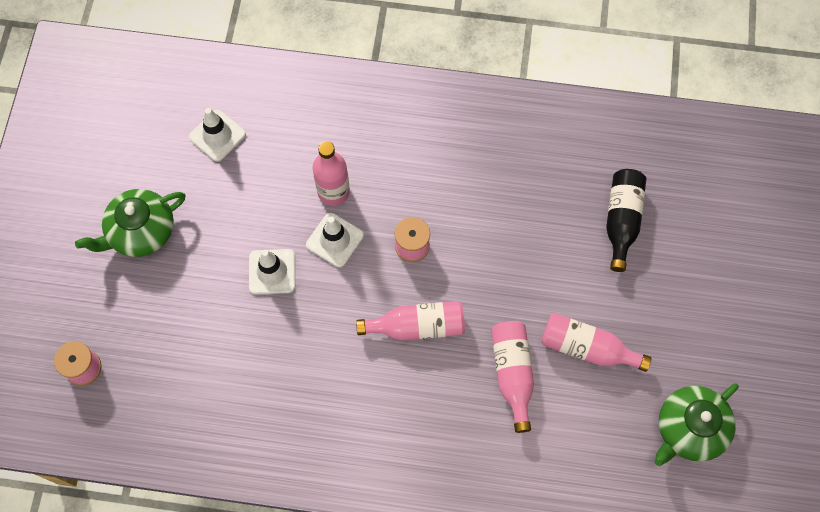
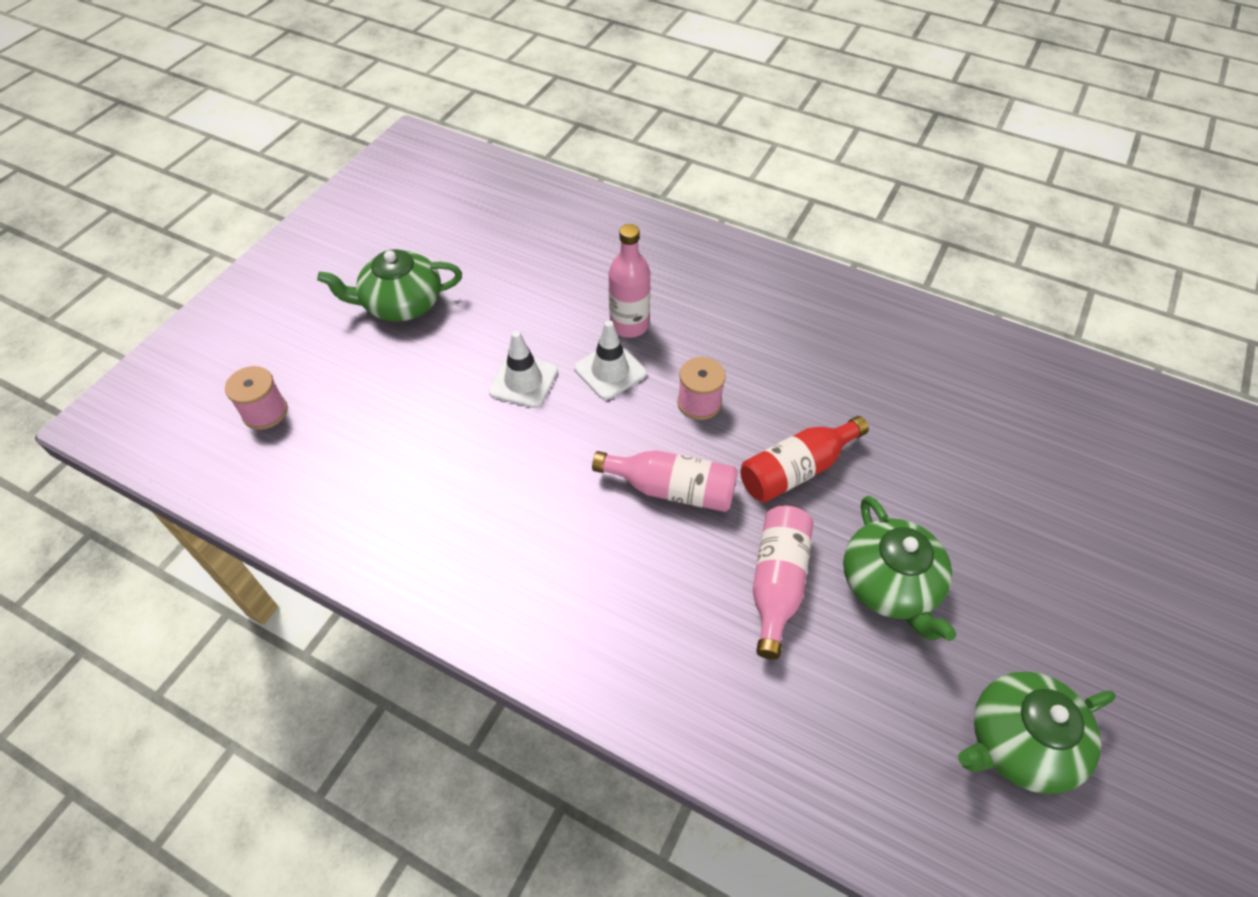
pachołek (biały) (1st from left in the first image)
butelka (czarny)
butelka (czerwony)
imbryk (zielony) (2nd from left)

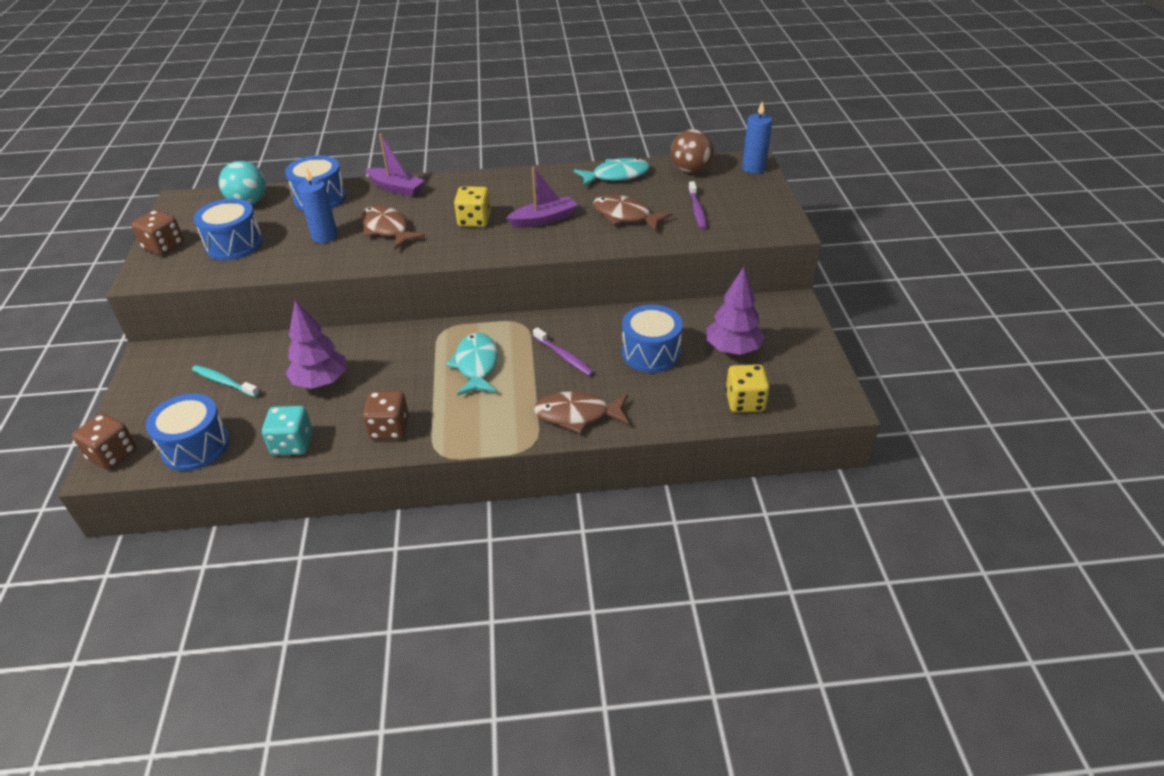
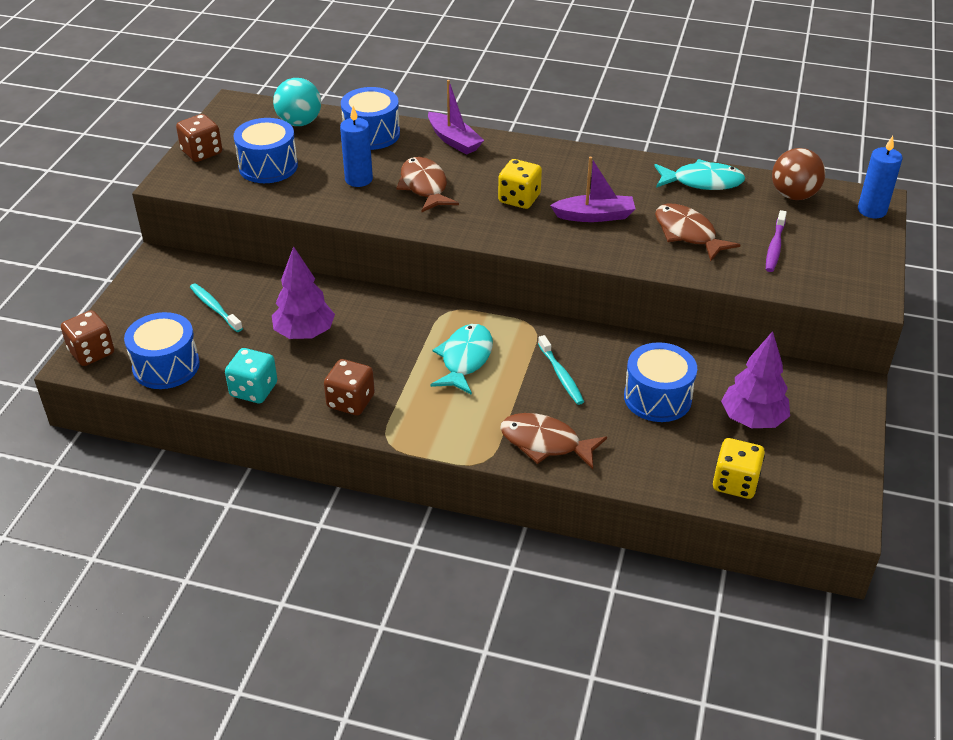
szczoteczka do zębów (turkusowy) (2nd from left)

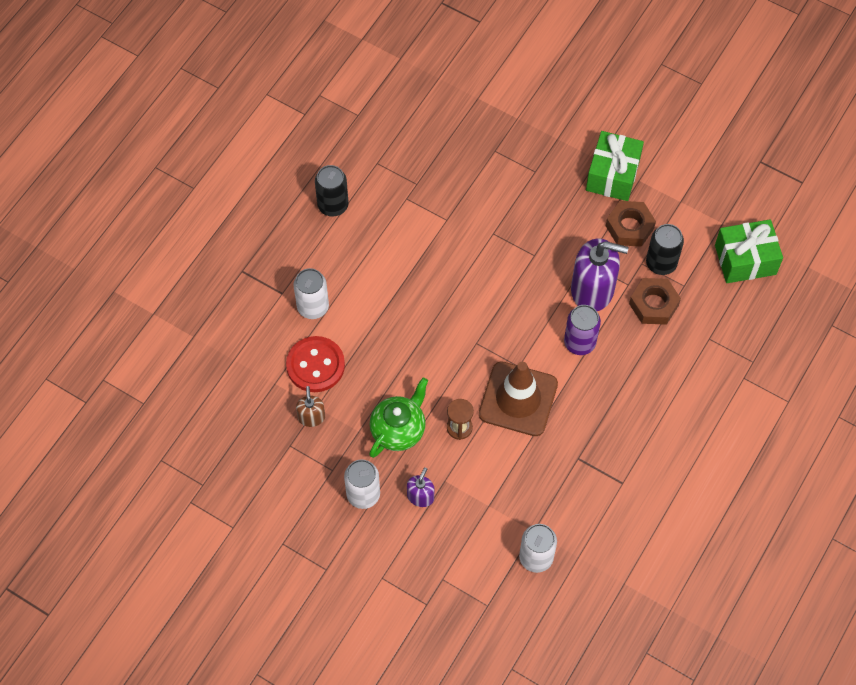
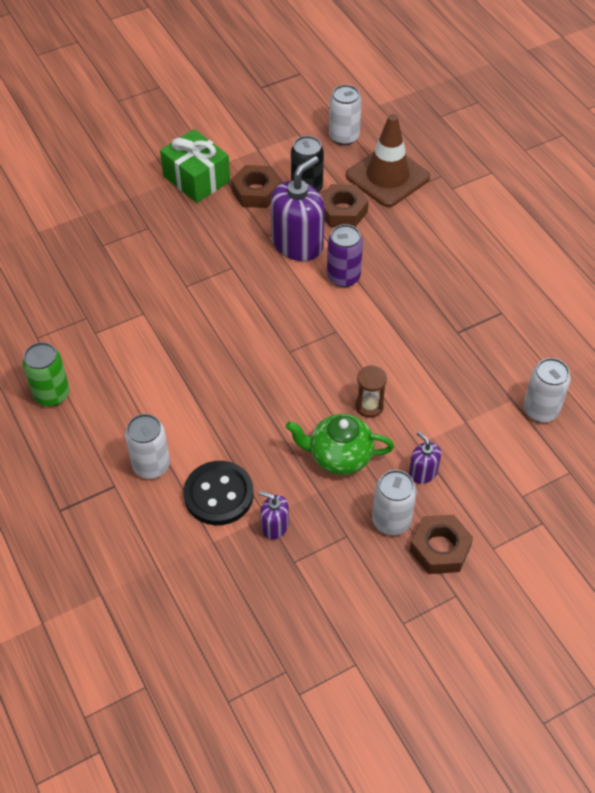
nakrętka (brązowy) (3rd from left)
pachołek (brązowy)
puszka (biały) (2nd from left)
guzik (czarny)
dozownik mydła (fioletowy) (1st from left)
puszka (zielony)
imbryk (zielony)

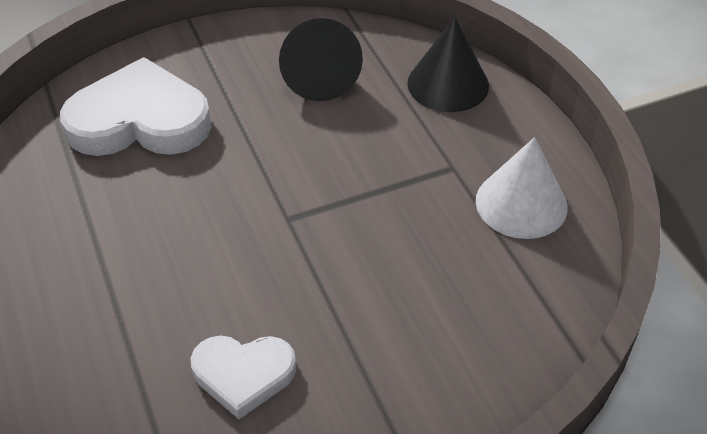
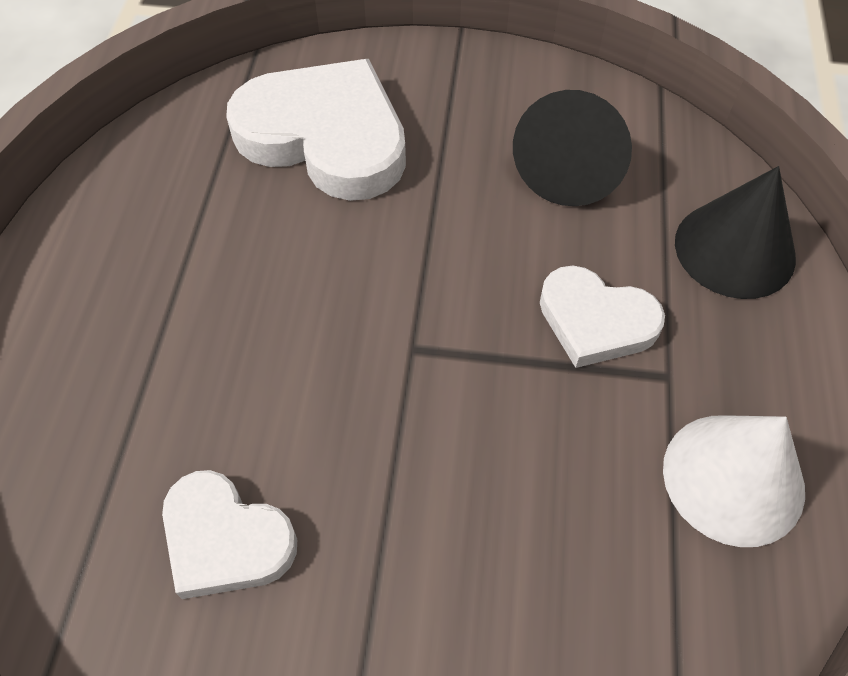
serce (biały) (3rd from left)

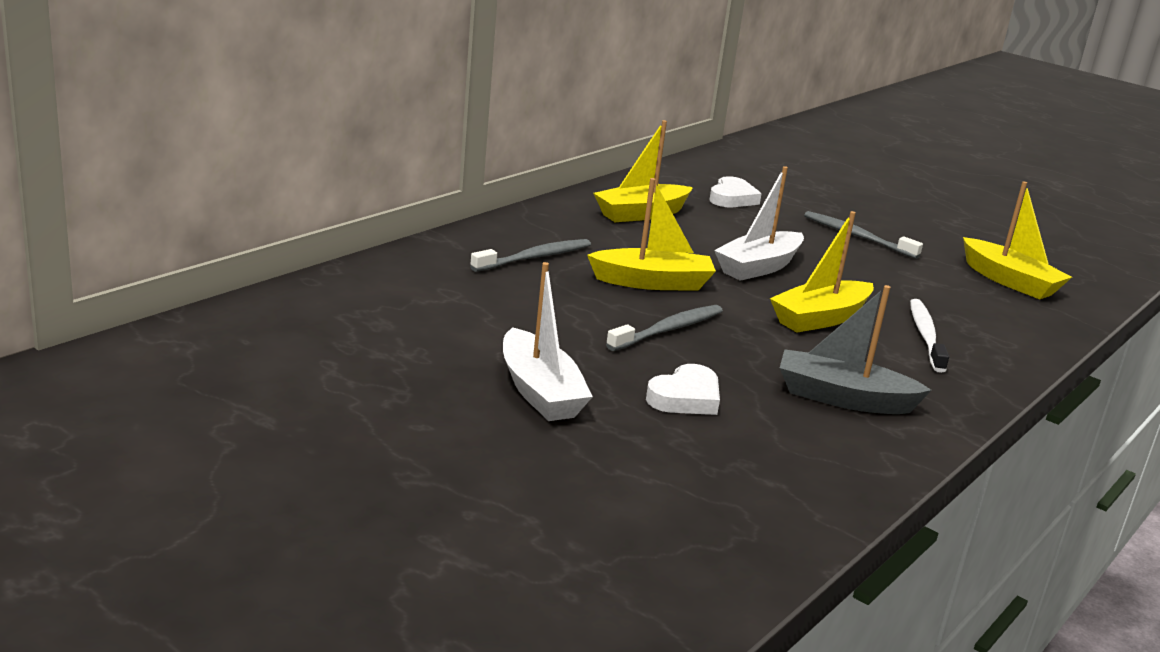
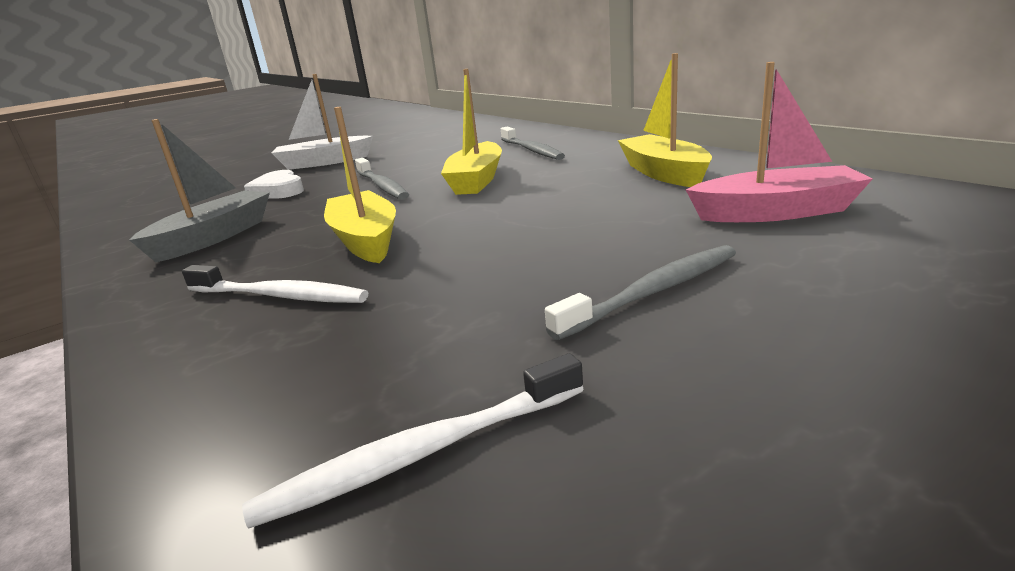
łódka (biały) (2nd from left in the first image)
łódka (różowy)
szczoteczka do zębów (biały) (2nd from left)

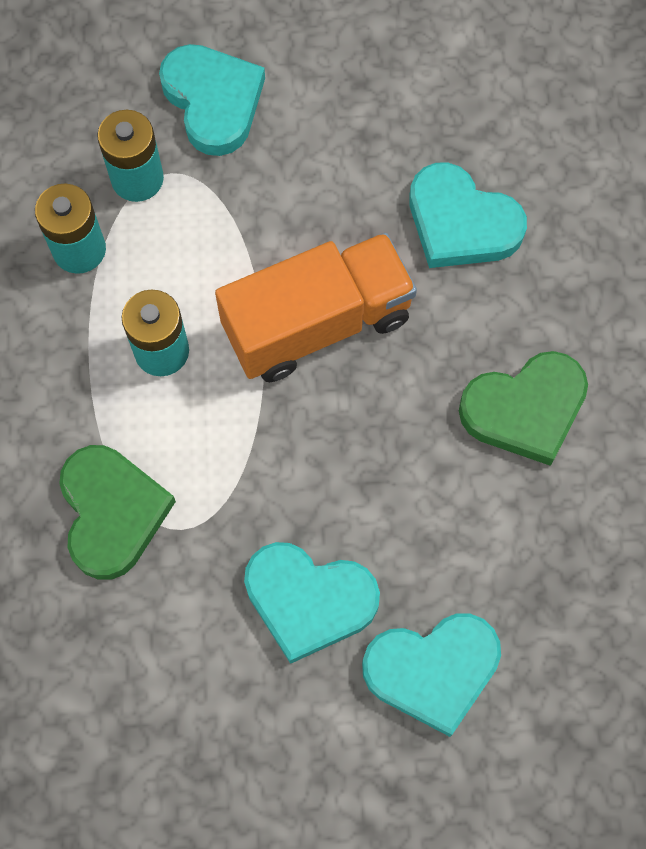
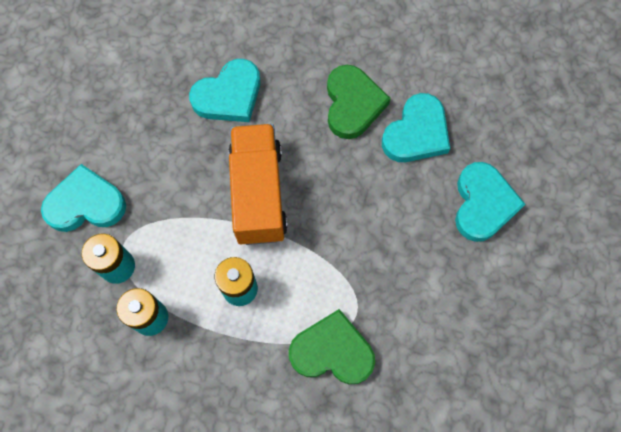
serce (turkusowy) (3rd from left)

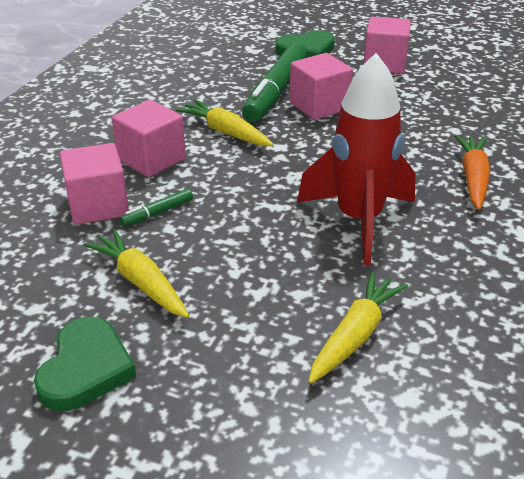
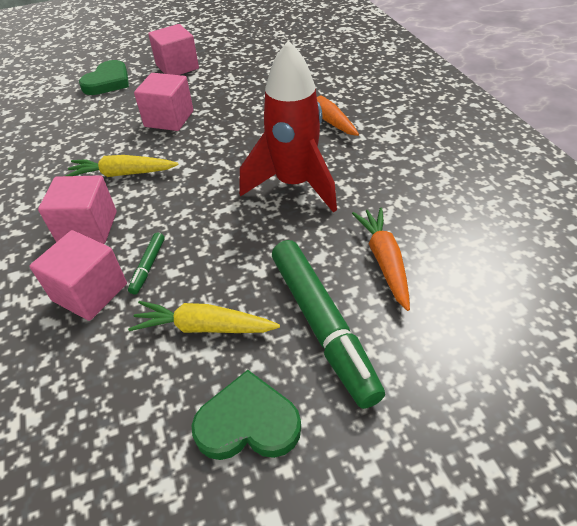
flamaster (zielony) (2nd from left)
marchewka (pomarańczowy) (2nd from left)
serce (zielony) (2nd from left)

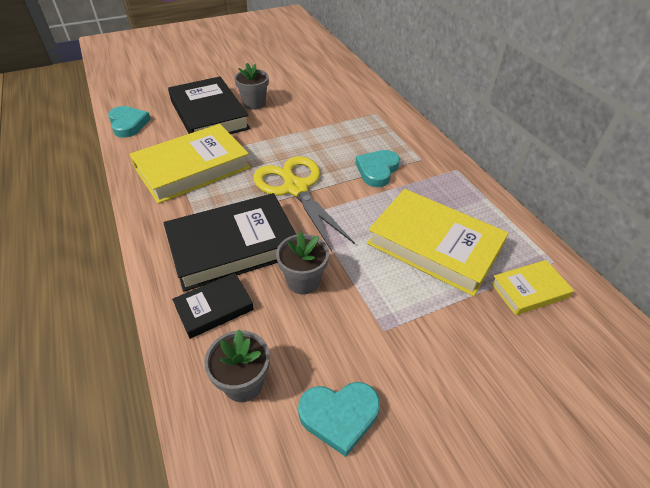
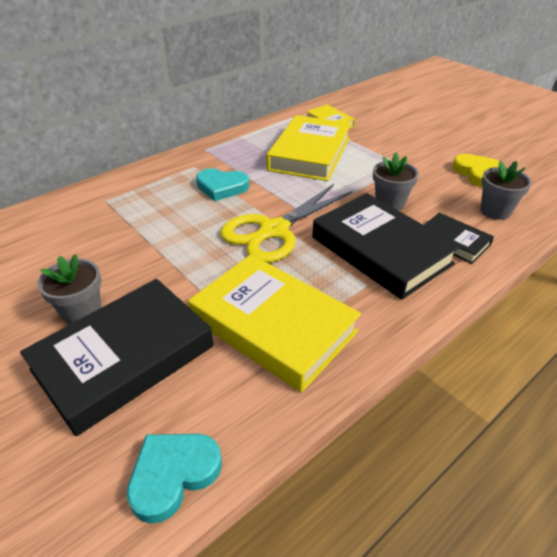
serce (żółty)

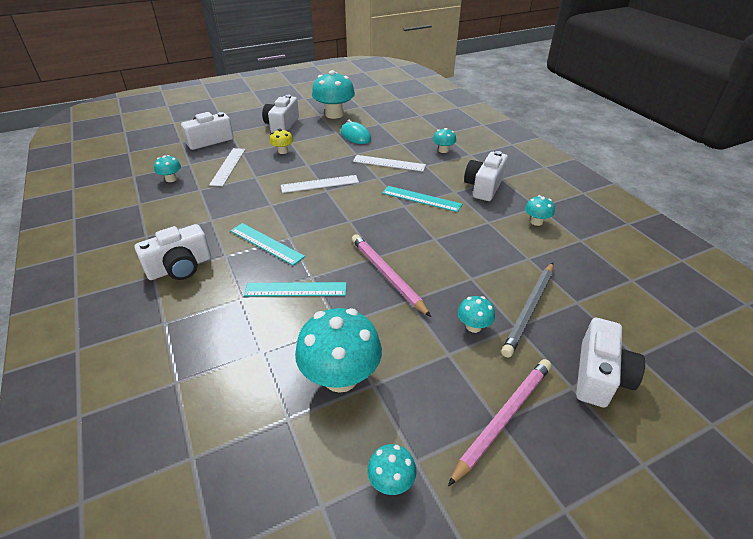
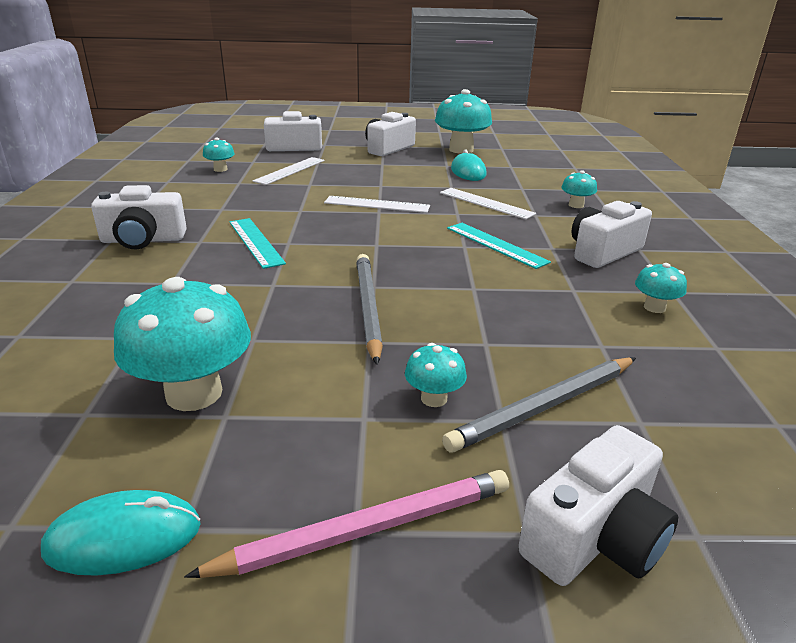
linijka (turkusowy) (2nd from left in the first image)
grzyb (żółty)
myszka (turkusowy) (1st from left)
ołówek (szary) (1st from left)

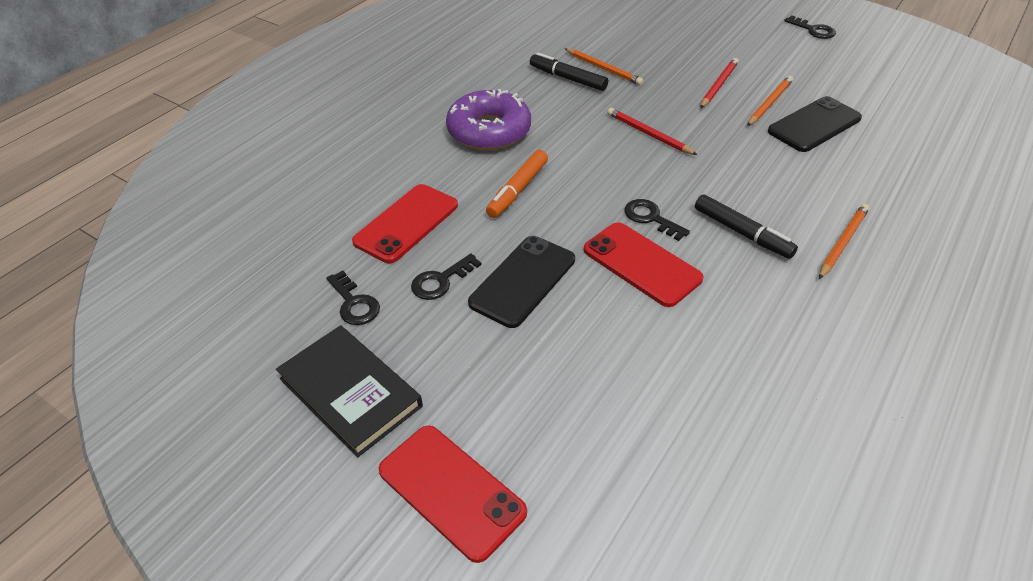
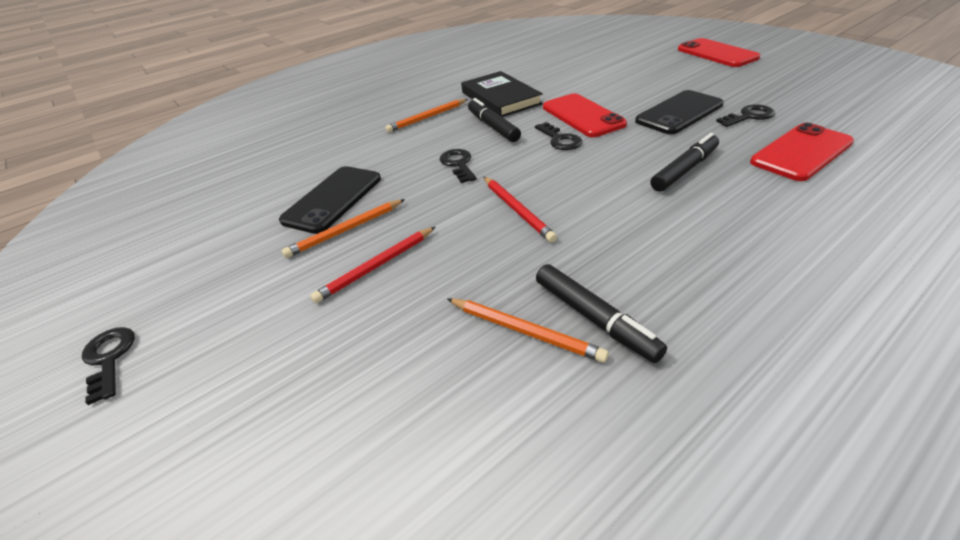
donut (fioletowy)
książka (czarny)
klucz (czarny) (2nd from left)
flamaster (czarny) (3rd from left)
ołówek (pomarańczowy) (3rd from left)
telefon (czarny) (1st from left)

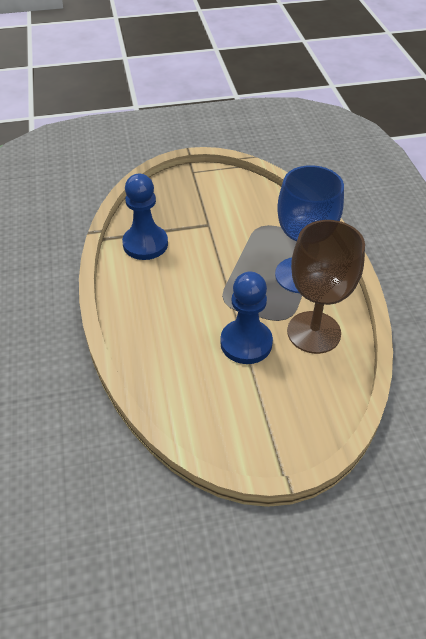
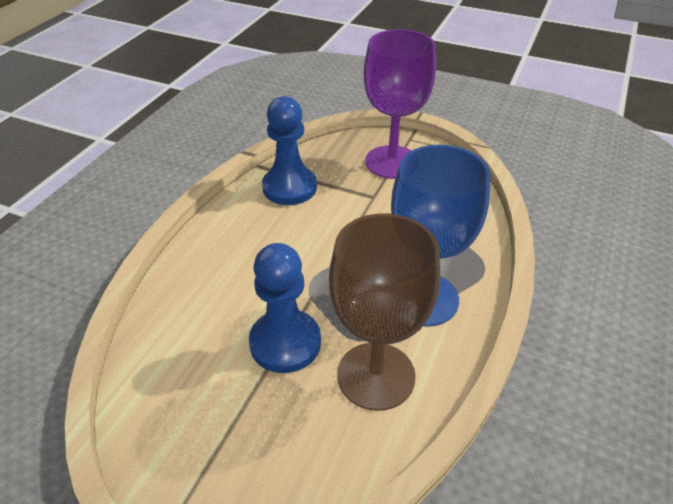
kielich (fioletowy)

